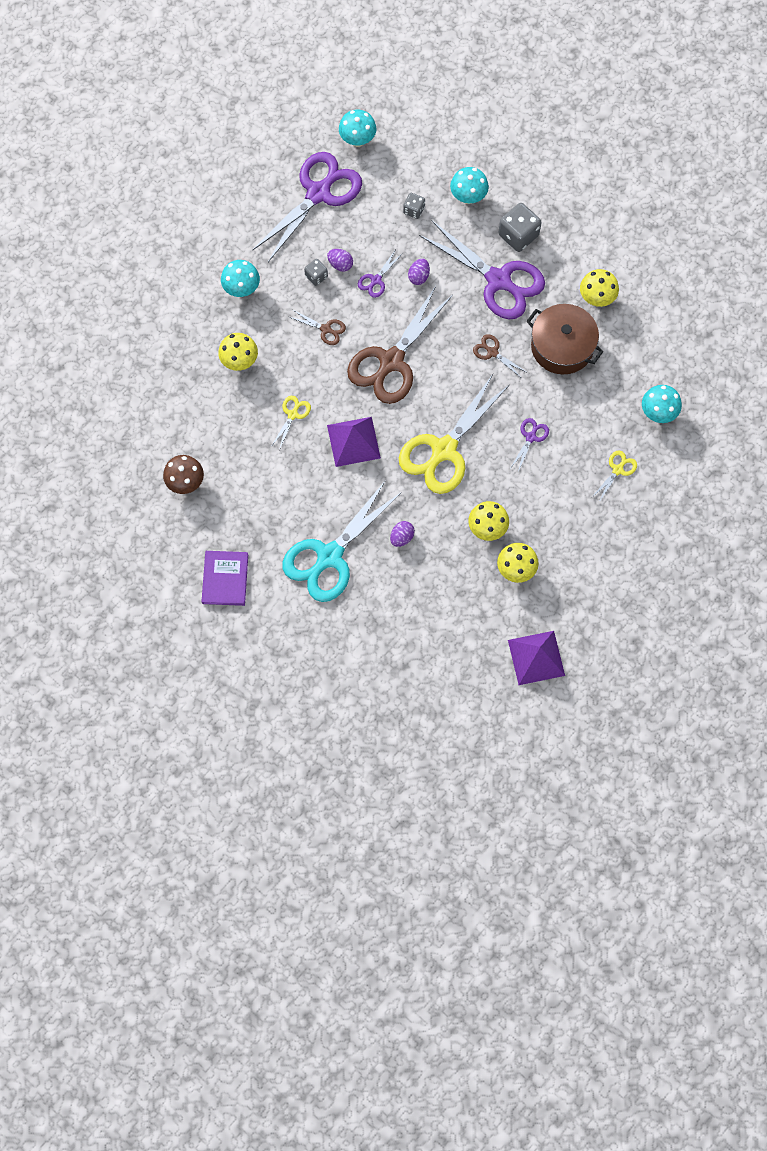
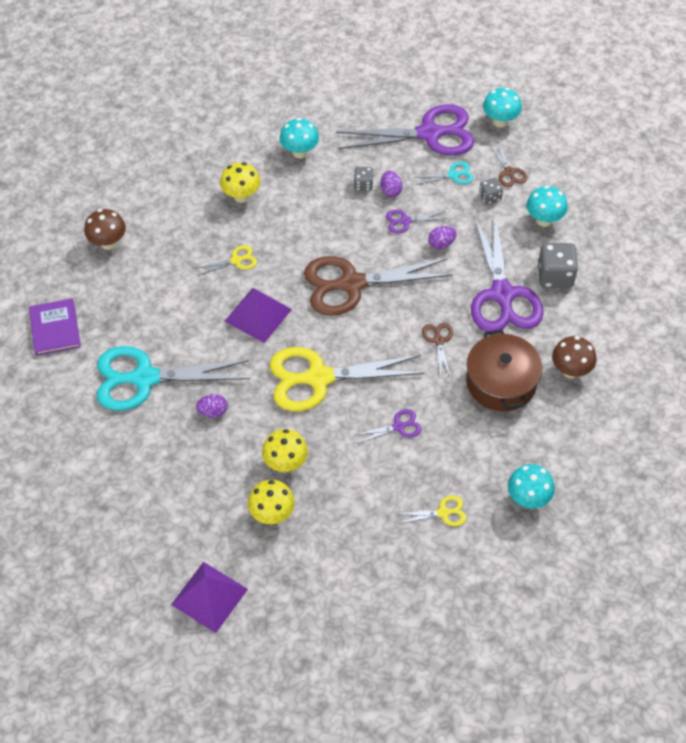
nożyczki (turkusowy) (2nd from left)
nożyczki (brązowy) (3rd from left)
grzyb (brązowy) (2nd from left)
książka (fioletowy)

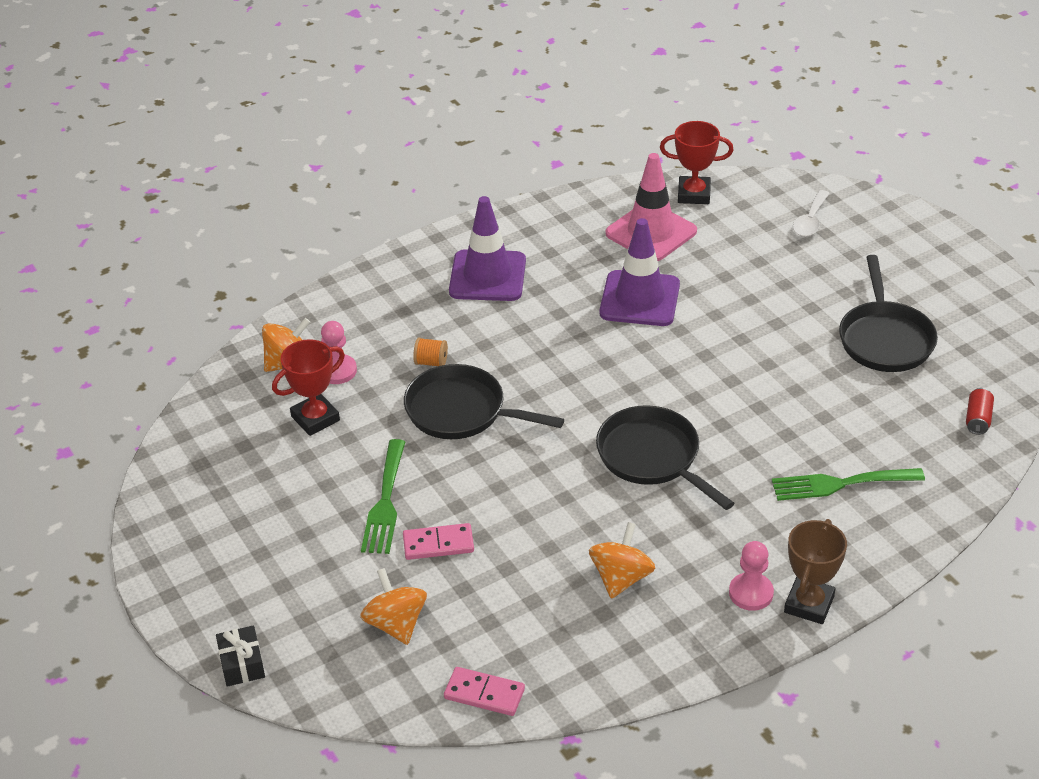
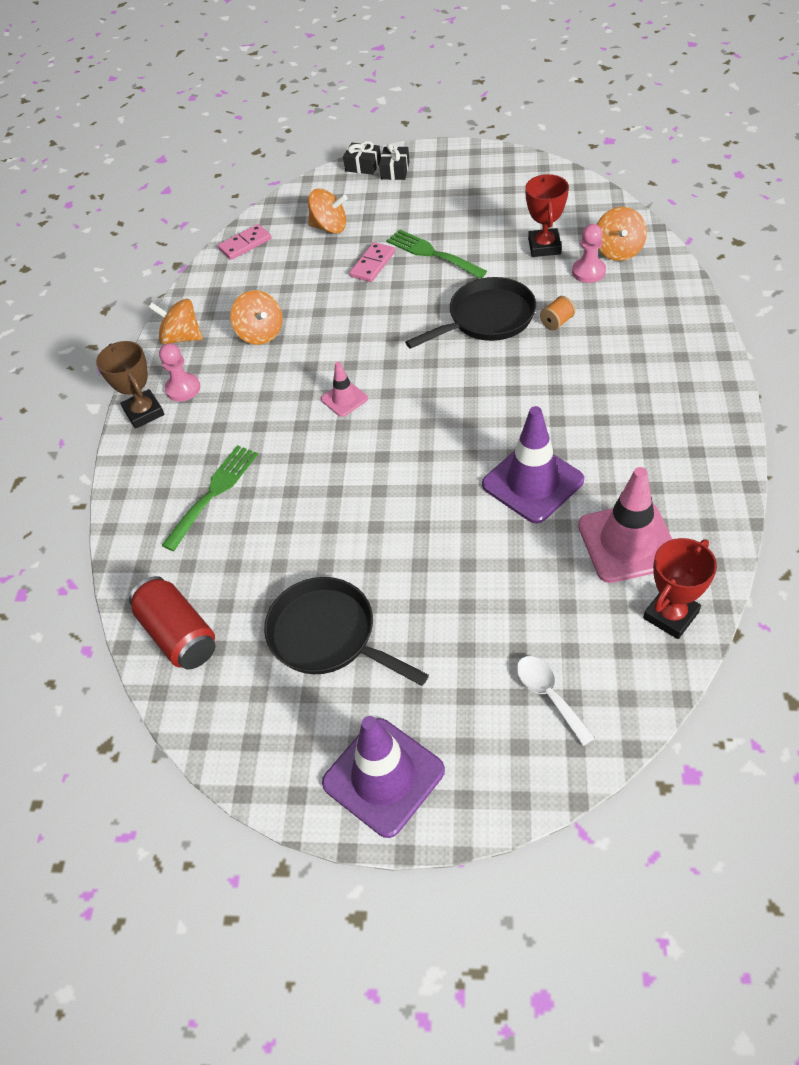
bączek (pomarańczowy) (1st from left)
prezent (czarny) (2nd from left)
pachołek (fioletowy) (1st from left)
pachołek (różowy) (1st from left)
puszka (czerwony)

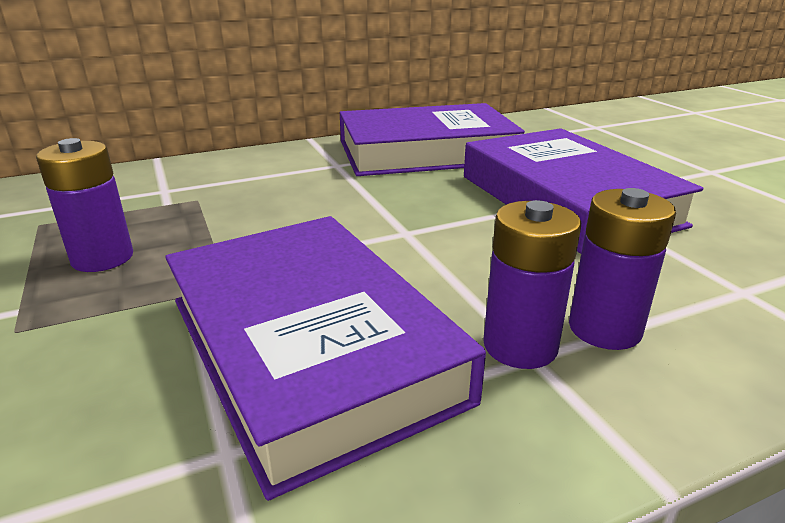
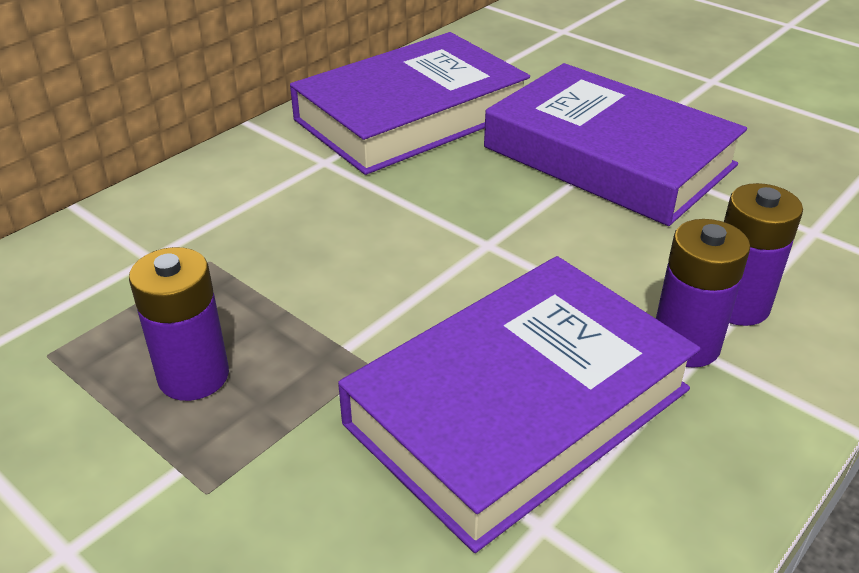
książka (fioletowy) (2nd from left)

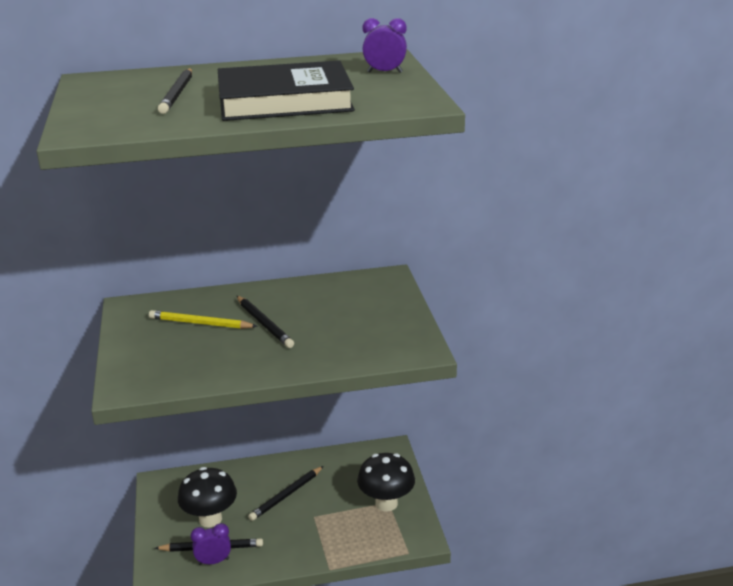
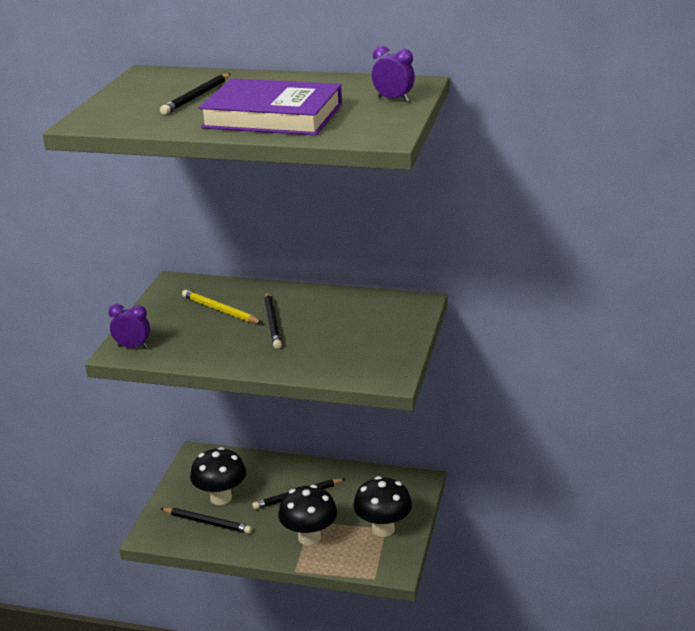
grzyb (czarny) (2nd from left)
budzik (fioletowy) (1st from left)
książka (fioletowy)

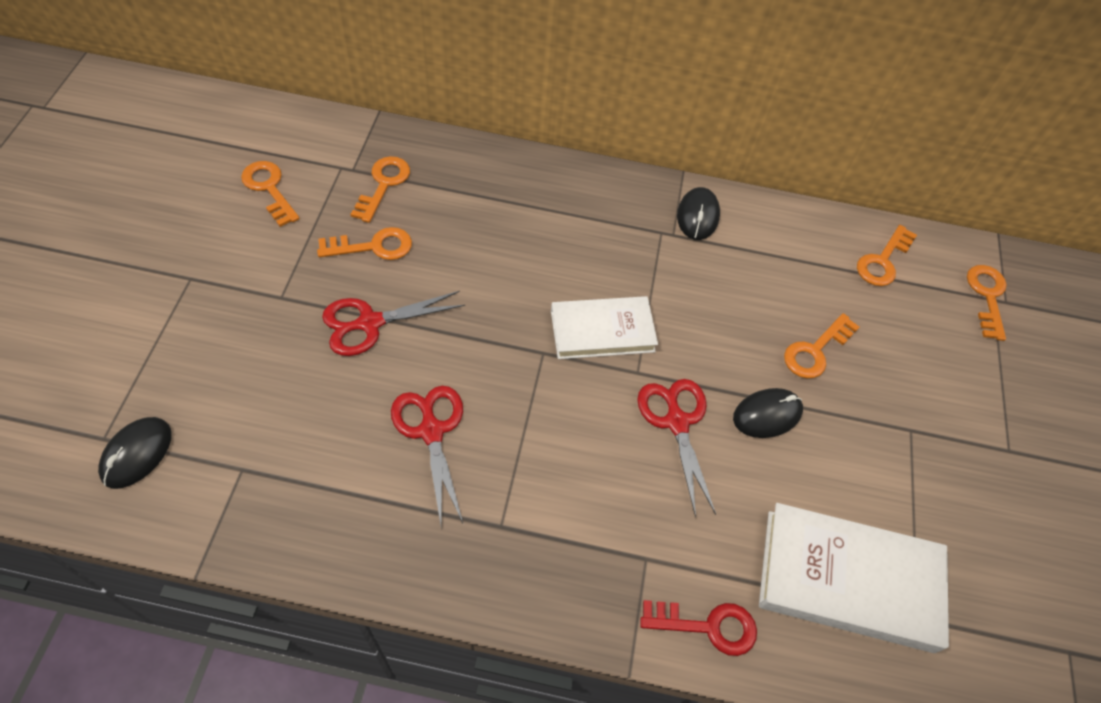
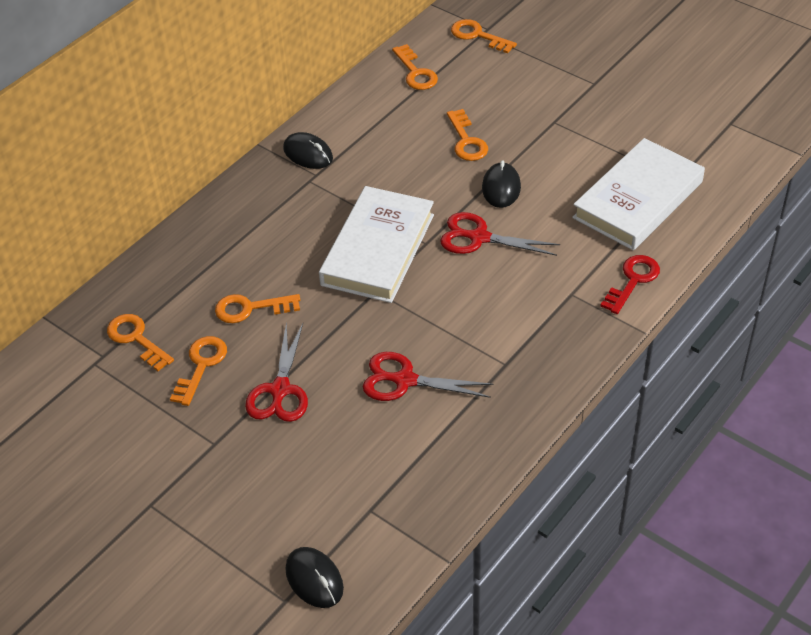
klucz (pomarańczowy) (3rd from left)
książka (biały) (1st from left)

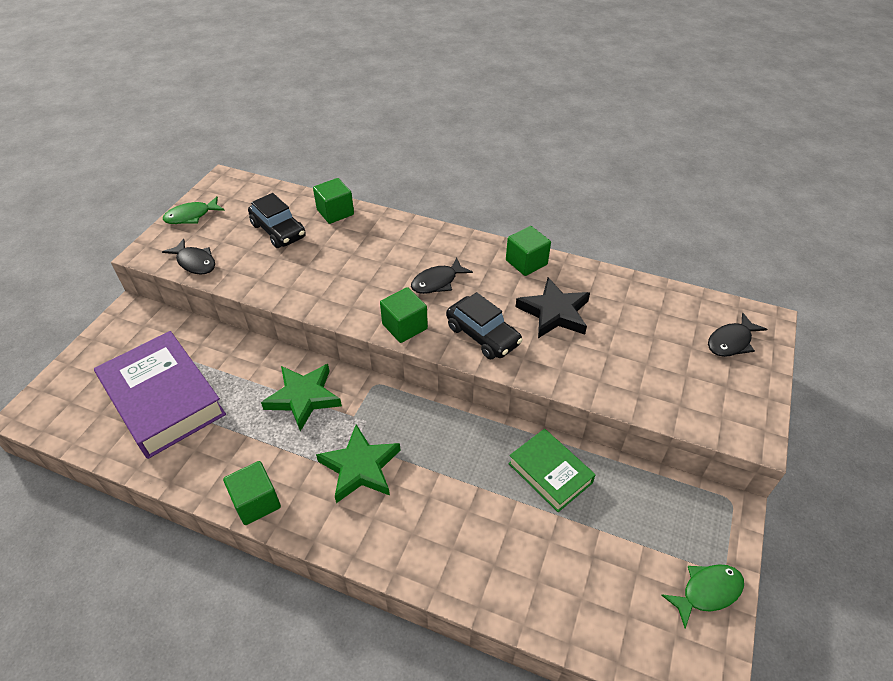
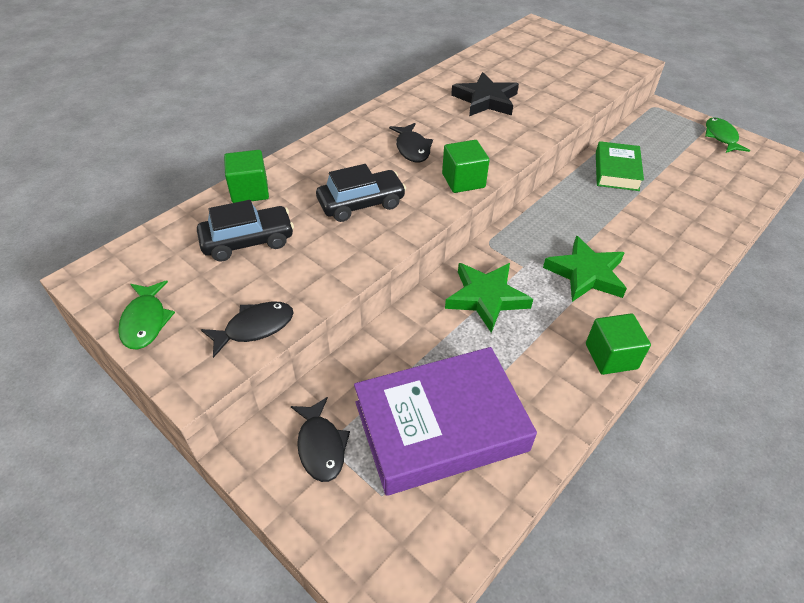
sześcian (zielony) (4th from left in the first image)
samochód (czarny) (2nd from left)
ryba (czarny) (2nd from left)
książka (zielony)

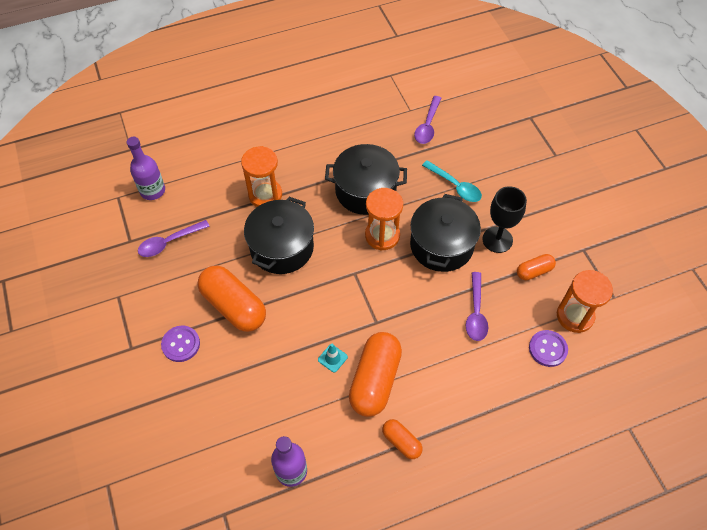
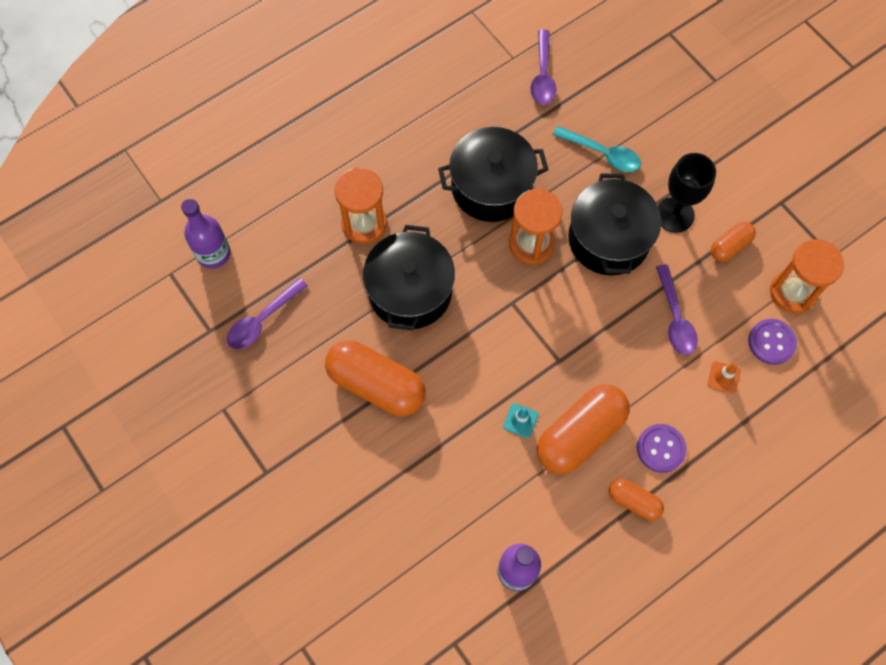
pachołek (pomarańczowy)
guzik (fioletowy) (1st from left)
kapsułka (pomarańczowy) (2nd from left)

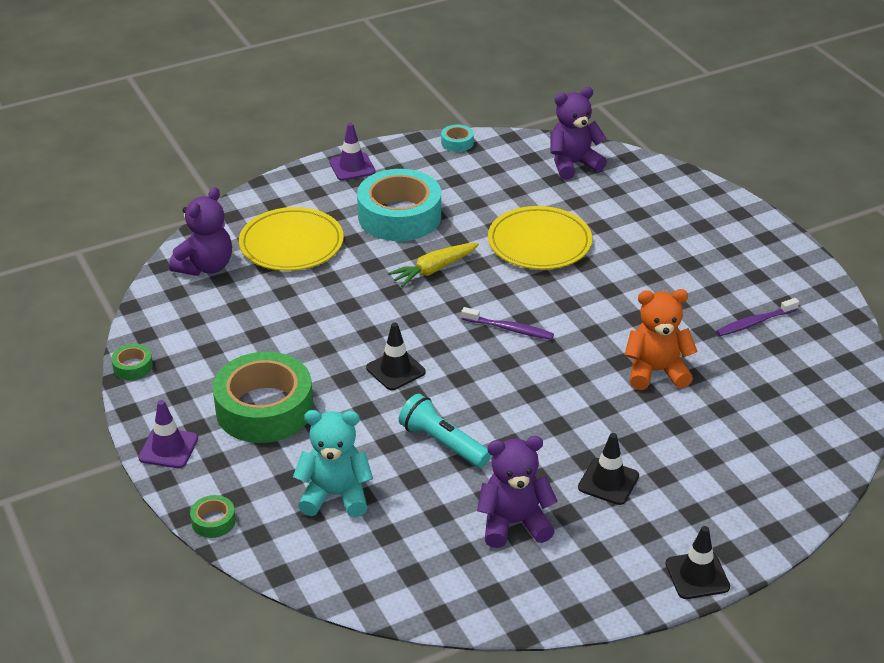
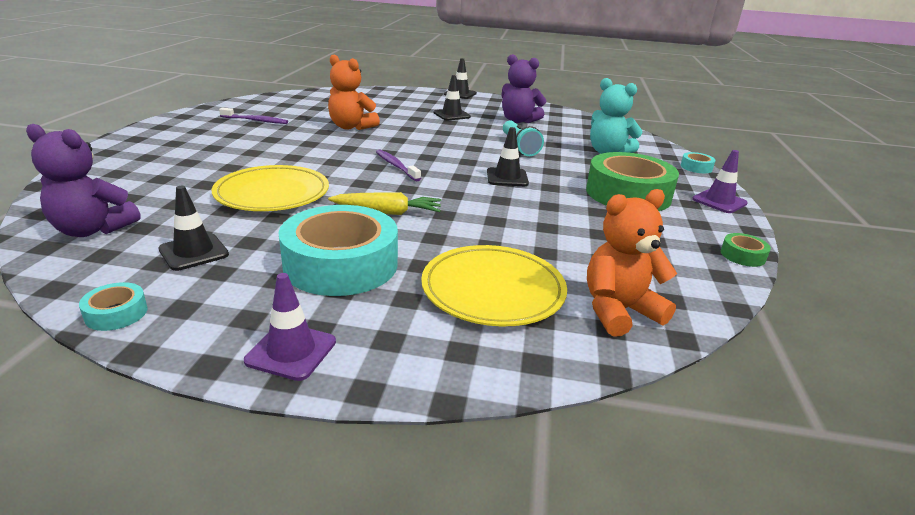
pachołek (czarny) (1st from left)
miś (pomarańczowy) (2nd from left)
taśma klejąca (turkusowy) (3rd from left)

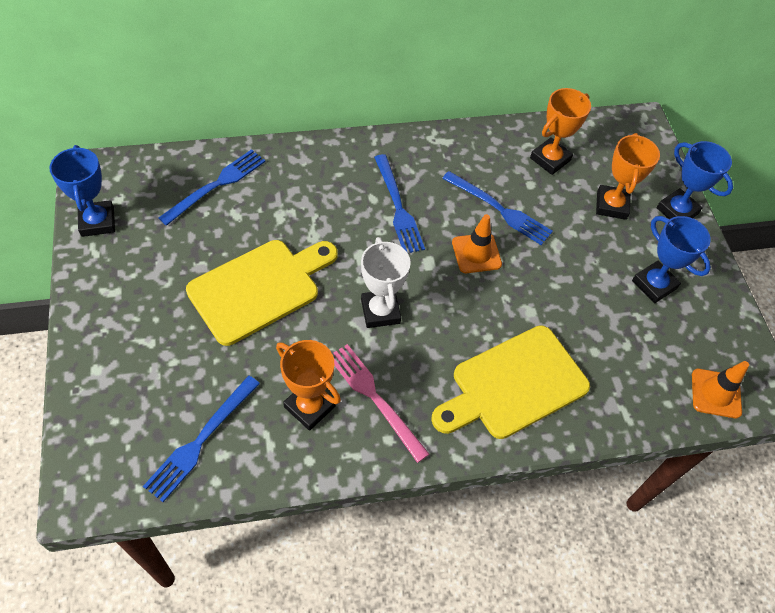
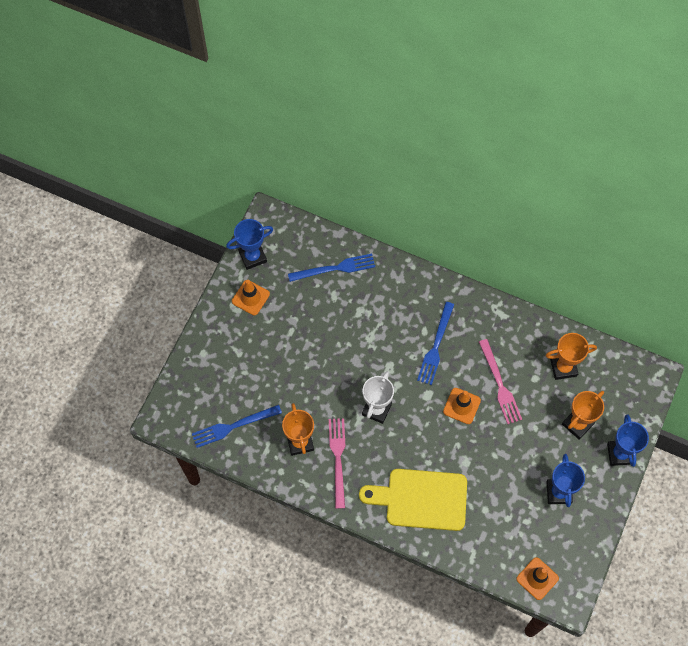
deska do krojenia (żółty) (1st from left in the first image)
pachołek (pomarańczowy) (1st from left)
widelec (różowy) (2nd from left)
puchar (niebieski) (1st from left)

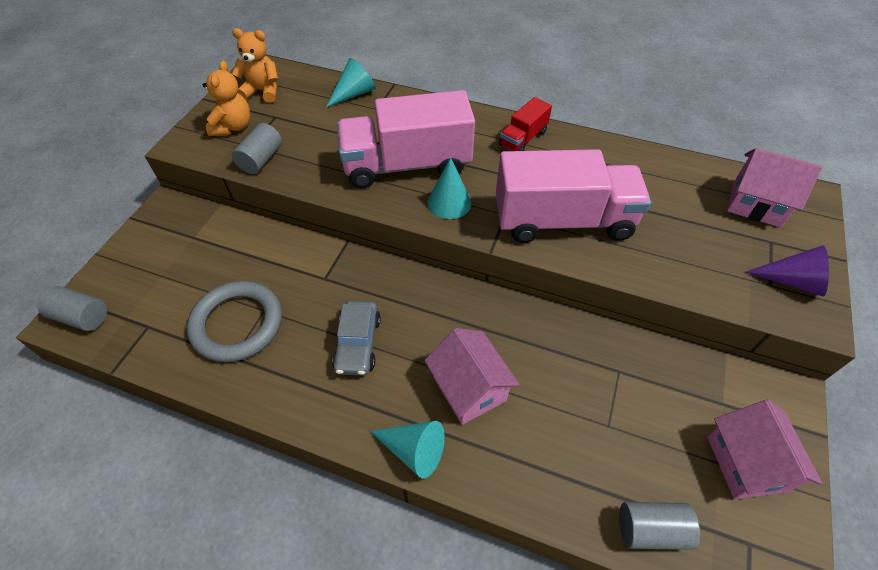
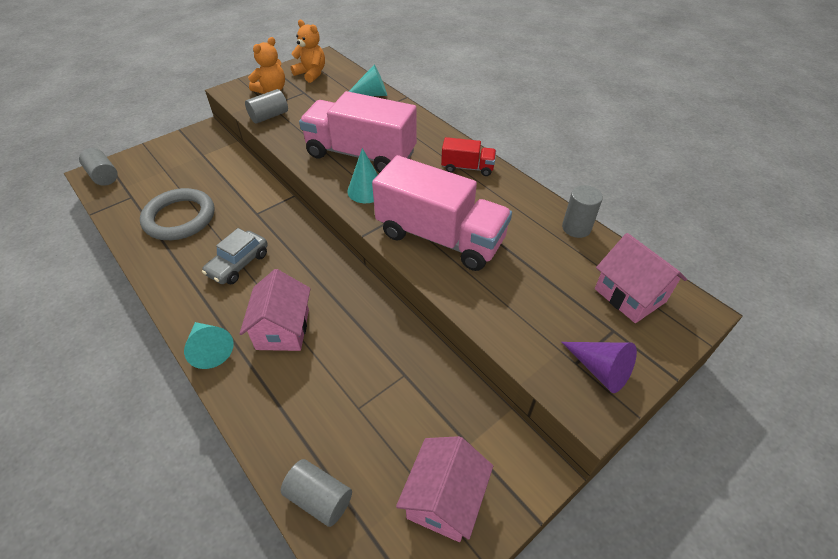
walec (szary) (4th from left)
ciężarówka (czerwony)

